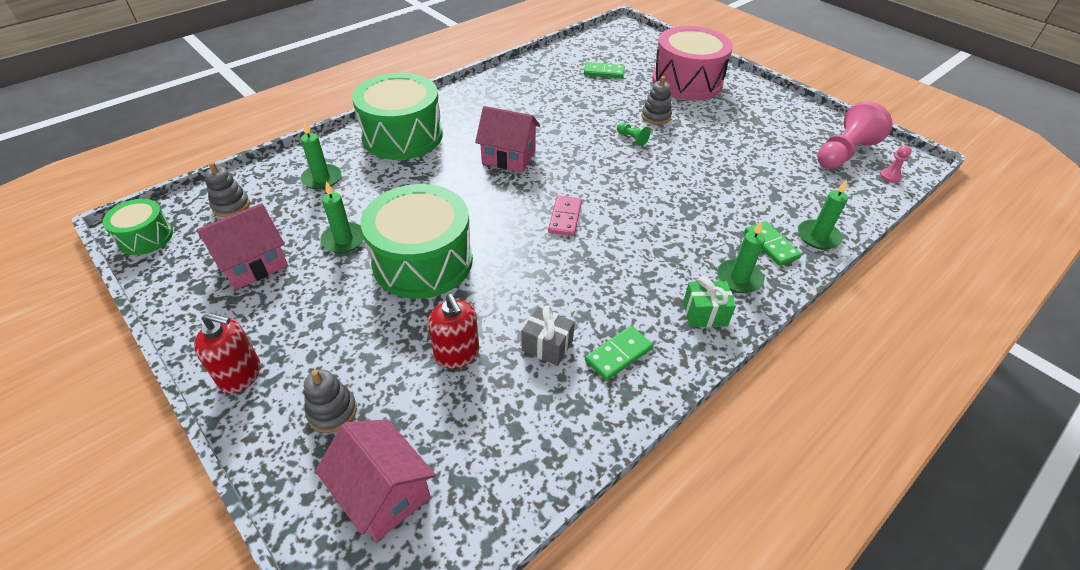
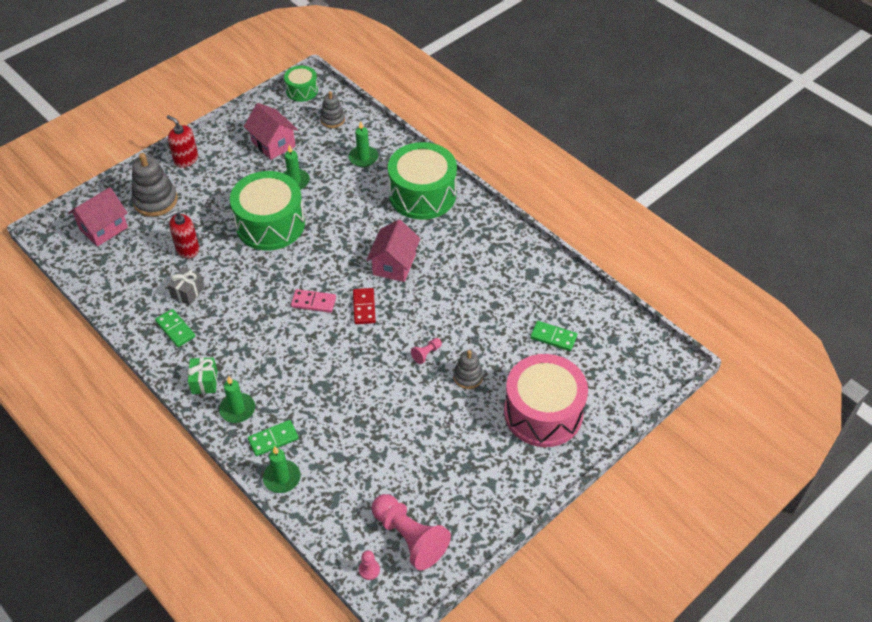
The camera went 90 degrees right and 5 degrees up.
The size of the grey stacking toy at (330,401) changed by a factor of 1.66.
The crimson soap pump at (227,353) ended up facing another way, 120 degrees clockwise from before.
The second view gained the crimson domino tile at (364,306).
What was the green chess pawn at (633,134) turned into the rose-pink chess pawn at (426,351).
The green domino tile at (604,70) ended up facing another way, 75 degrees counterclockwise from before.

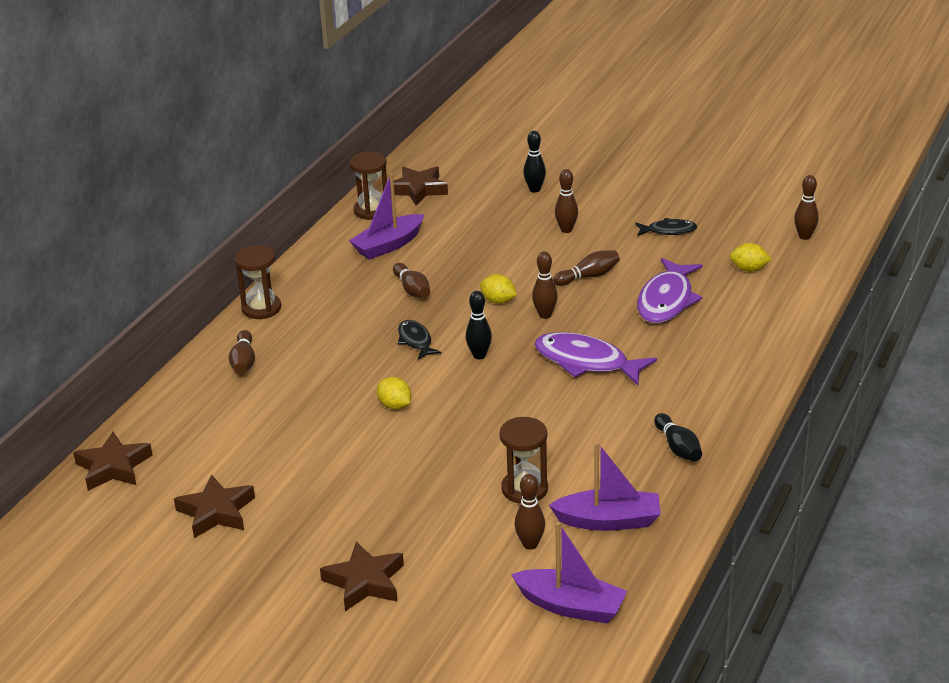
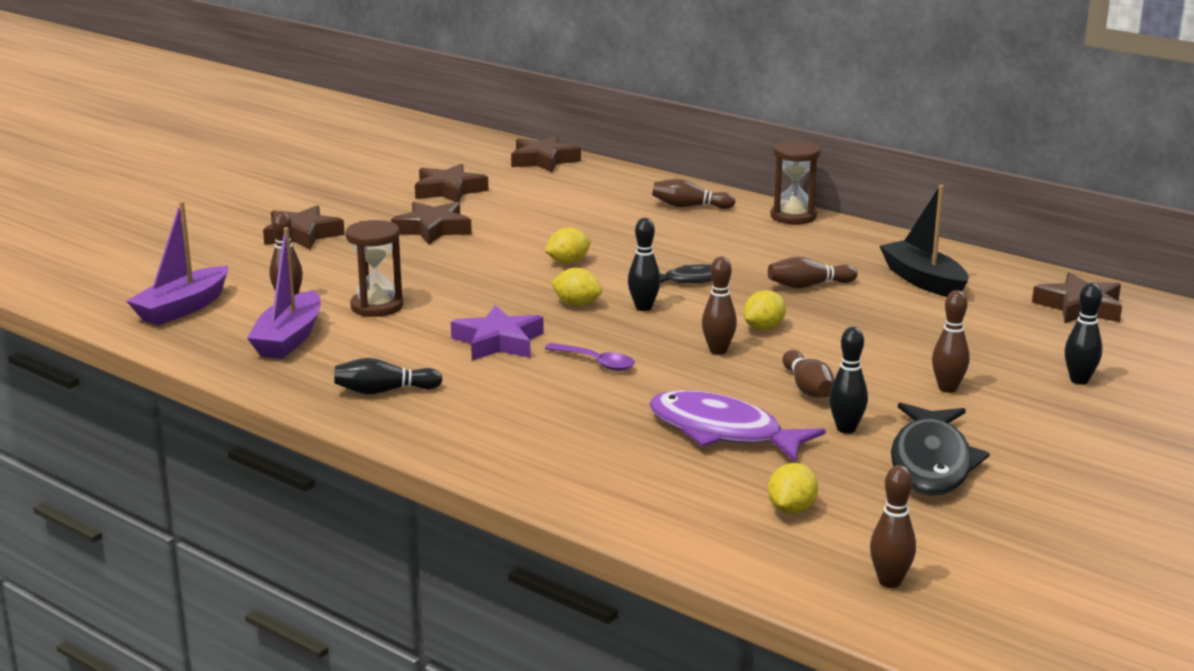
The camera went 100 degrees right and 10 degrees down.
The second view gained the dark brown five-pointed star at (431,223).
The second view gained the royal purple five-pointed star at (497,333).
Where the royal purple toy fish stood at (595,358), the royal purple teaspoon came to stand at (590,357).
The second view gained the yellow citrus fruit at (576,287).
The second view gained the black bowling pin at (848,380).
What was the royal purple toy boat at (386,216) turned into the black toy boat at (924,241).
The size of the black toy fish at (666,227) changed by a factor of 1.79.
The second view lost the dark brown sand timer at (368,186).

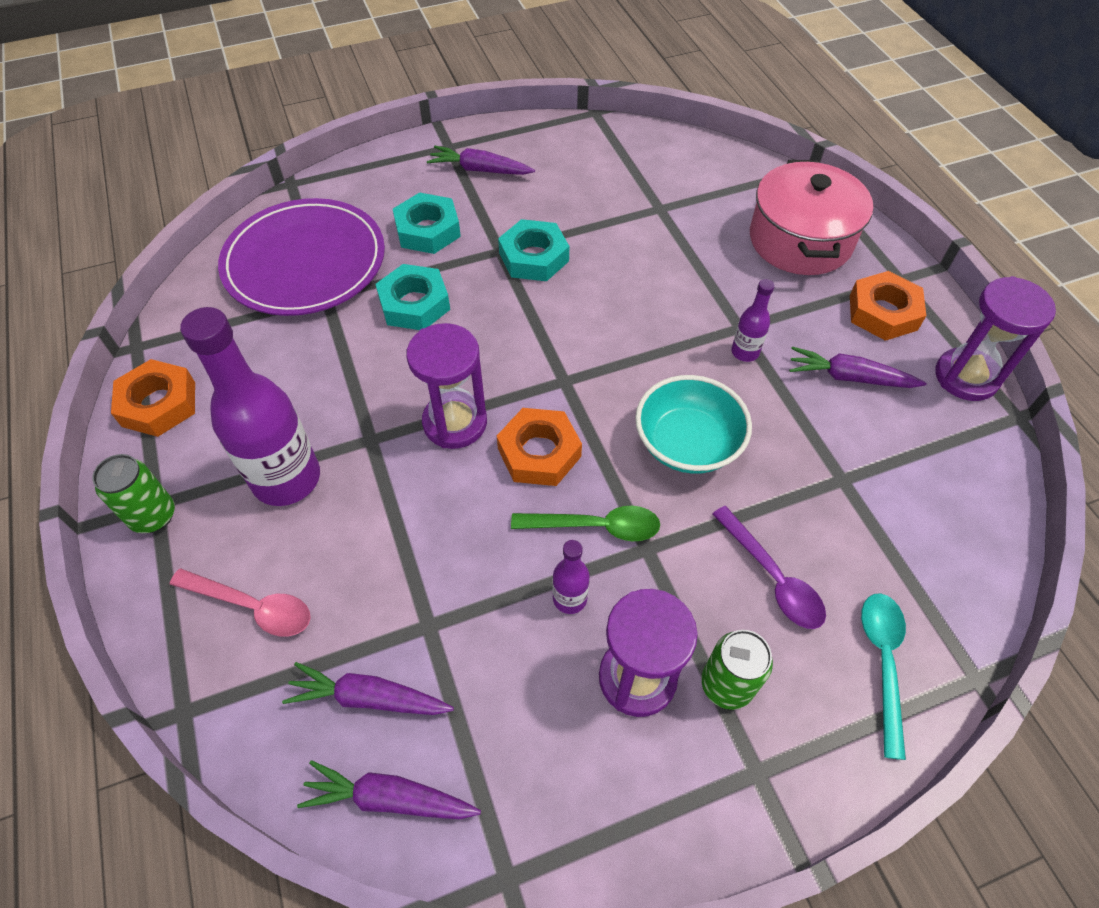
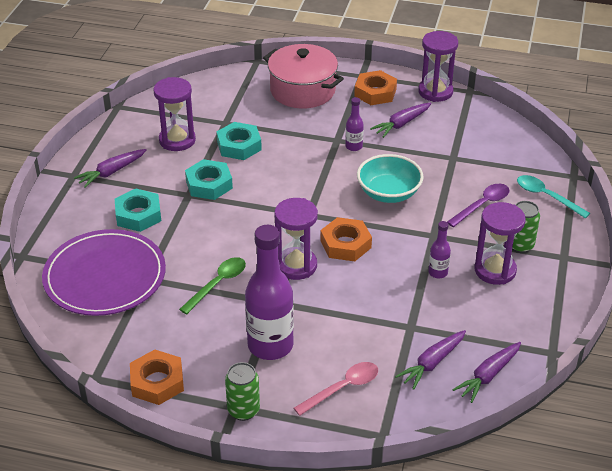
The camera went 55 degrees left and 15 degrees down.
The second view gained the royal purple sand timer at (174,114).
The green teaspoon ended up elsewhere, having gone from (585,523) to (212,285).
The teal hexagon nut ended up elsewhere, having gone from (413,297) to (239,141).
The royal purple teaspoon at (769,567) ended up facing another way, 45 degrees counterclockwise from before.

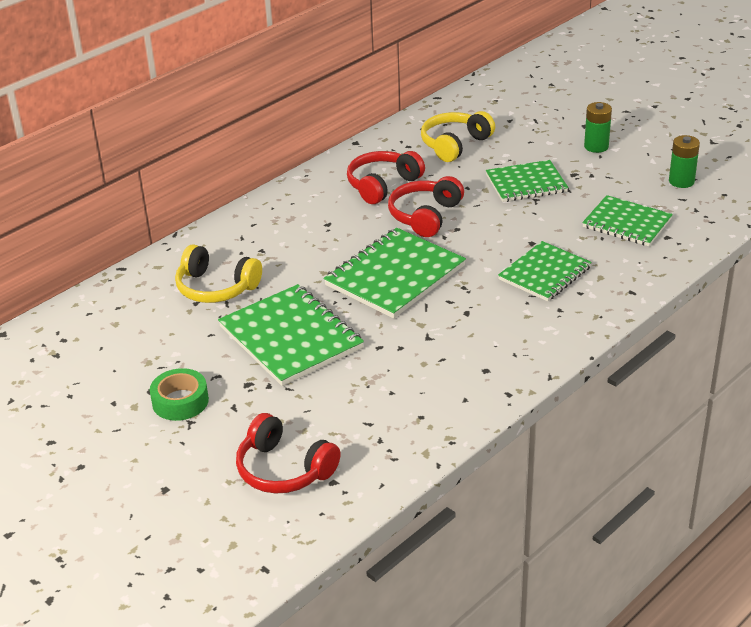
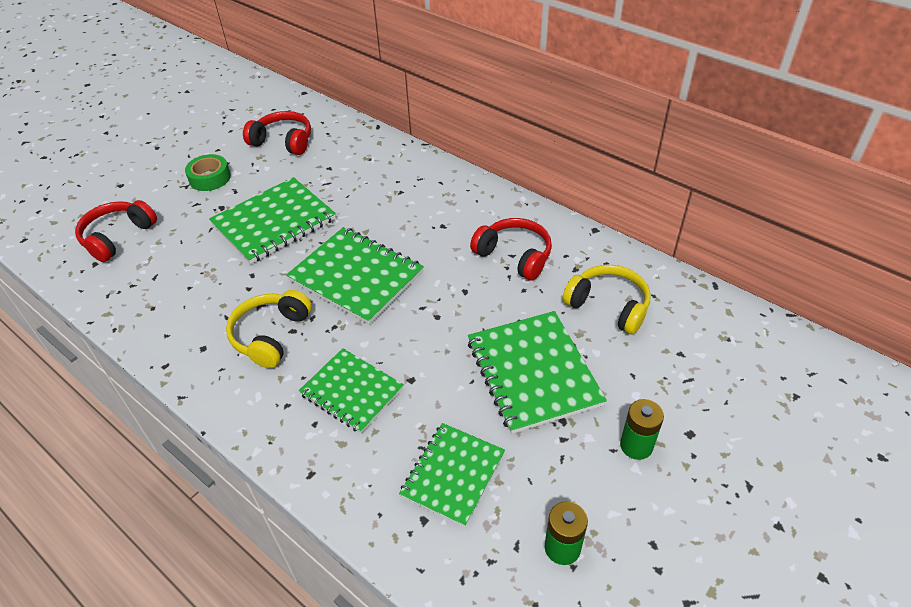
The camera went 85 degrees right and 10 degrees up.
The yellow headset ended up elsewhere, having gone from (218,273) to (269,329).
The crimson headset ended up elsewhere, having gone from (426,206) to (277,133).
The size of the green exercise book at (527,181) changed by a factor of 1.51.

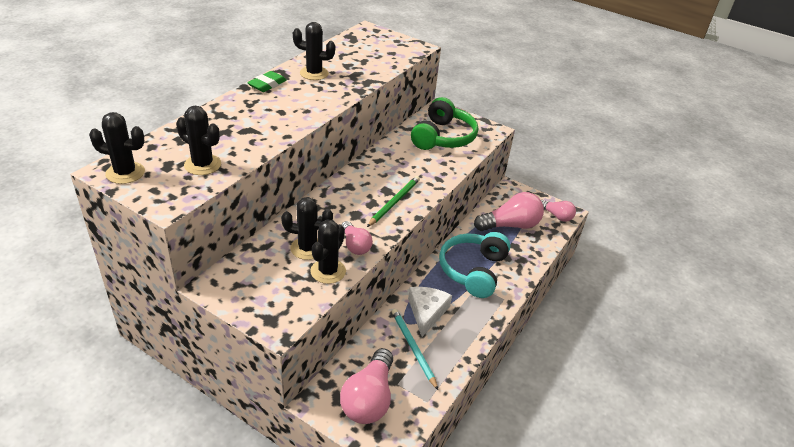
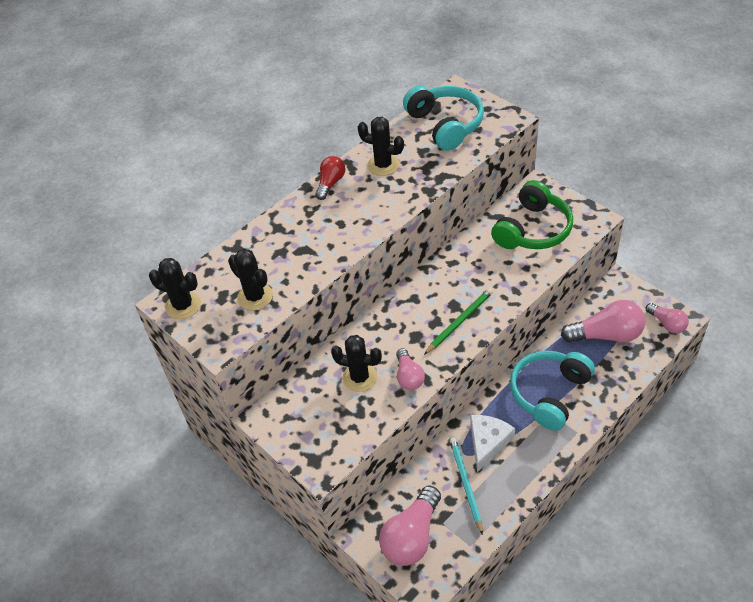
The camera went 20 degrees right and 10 degrees up.
Where the green pencil eraser stood at (267,81), the crimson bulb came to stand at (330,178).
The second view gained the teal headset at (443,118).
The second view lost the black cactus at (328,251).

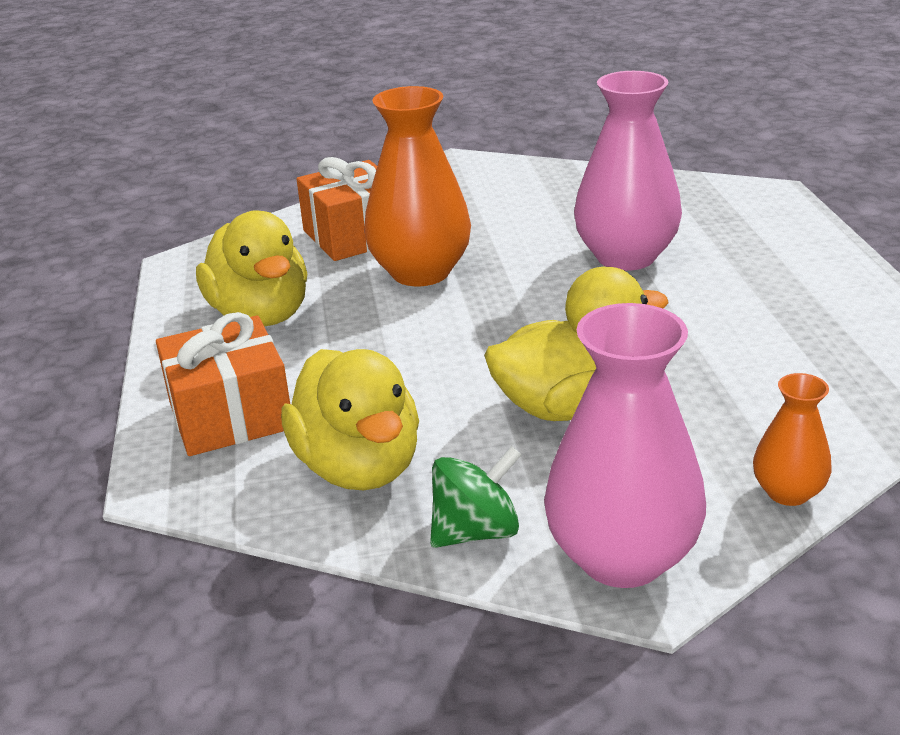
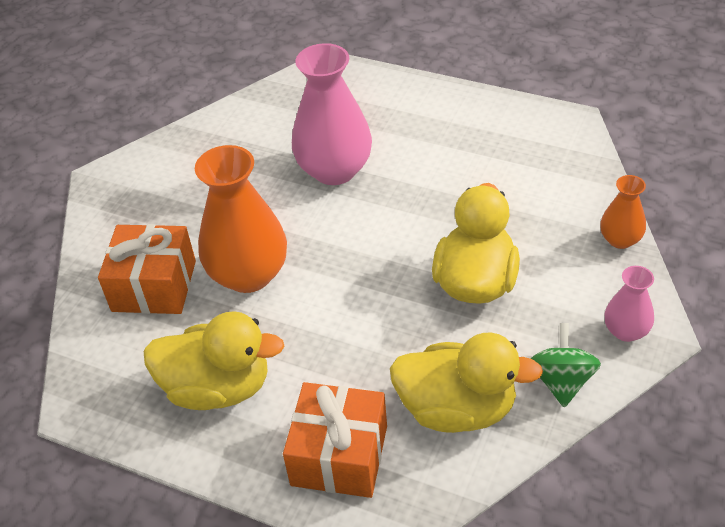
The camera went 55 degrees left and 15 degrees up.
The size of the rose-pink flower vase at (625,445) changed by a factor of 0.51.

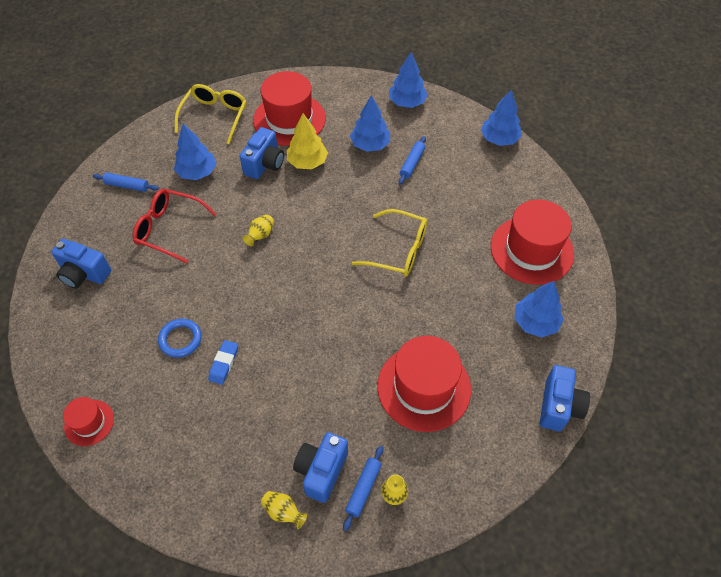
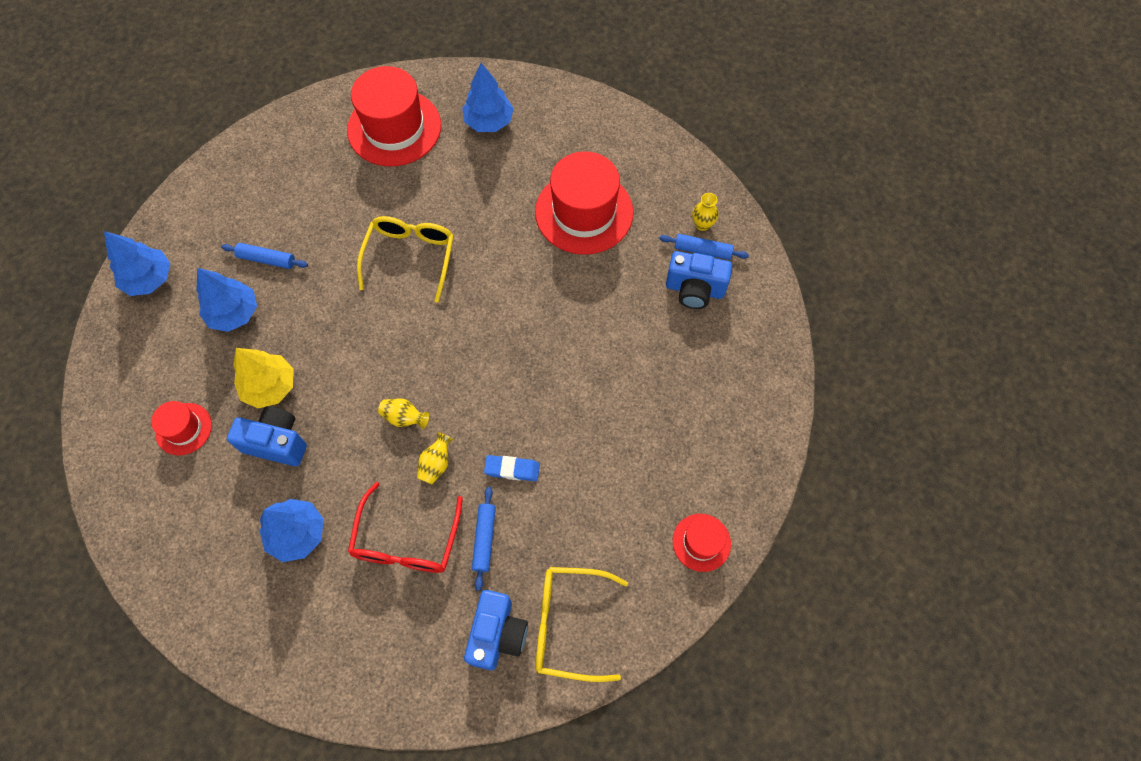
The camera went 100 degrees left and 10 degrees up.
The size of the crimson hat at (289,108) changed by a factor of 0.51.
The yellow flower vase ended up elsewhere, having gone from (284,510) to (435,458).
The royal blue pastry roller ended up elsewhere, having gone from (126,182) to (484,539).
The royal blue pencil eraser ended up elsewhere, having gone from (223,362) to (512,468).
The yellow spectacles ended up elsewhere, having gone from (210,114) to (582,624).
The second view lost the royal blue torus at (180,338).
The second view lost the royal blue toy tree at (501,117).
The second view lost the royal blue camera at (565,398).

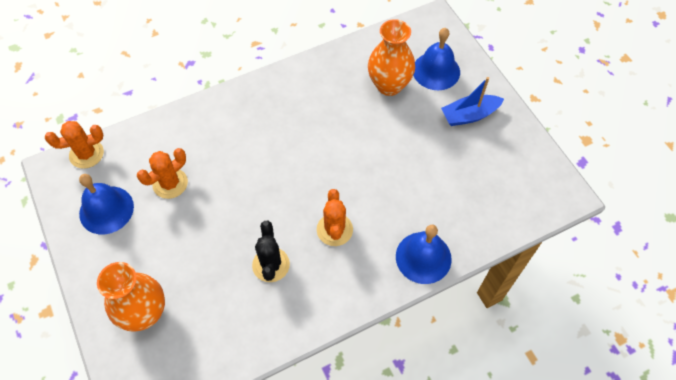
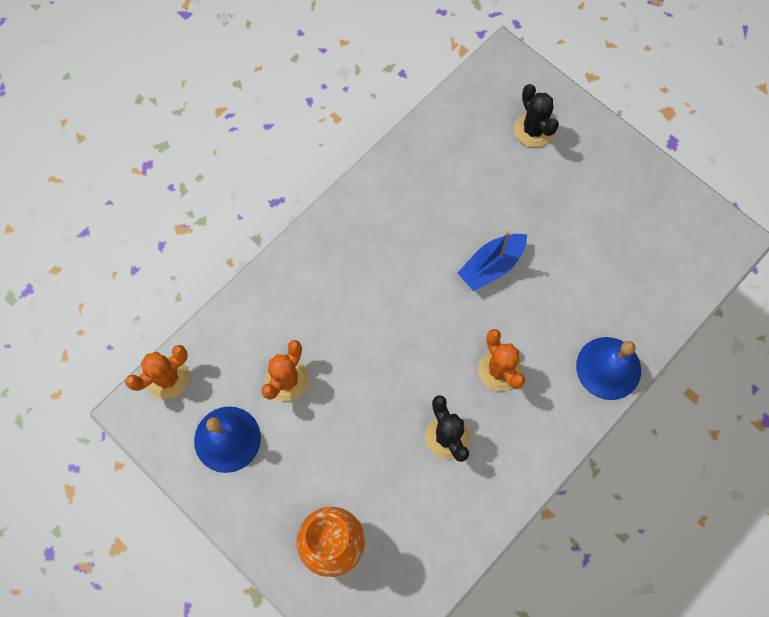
The camera went 20 degrees left and 10 degrees up.
The royal blue toy boat ended up elsewhere, having gone from (472,101) to (492,261).
Where the royal blue bell stood at (436,59), the black cactus came to stand at (536,115).
The second view lost the orange flower vase at (391,57).

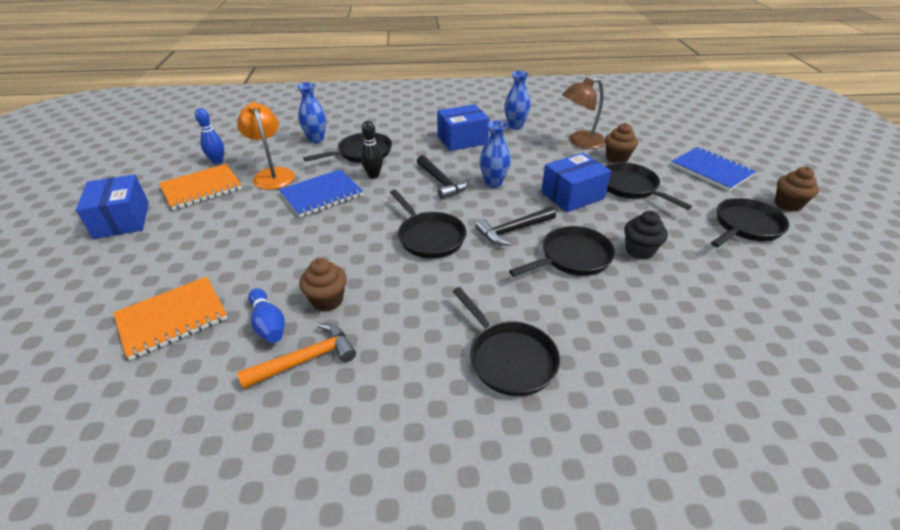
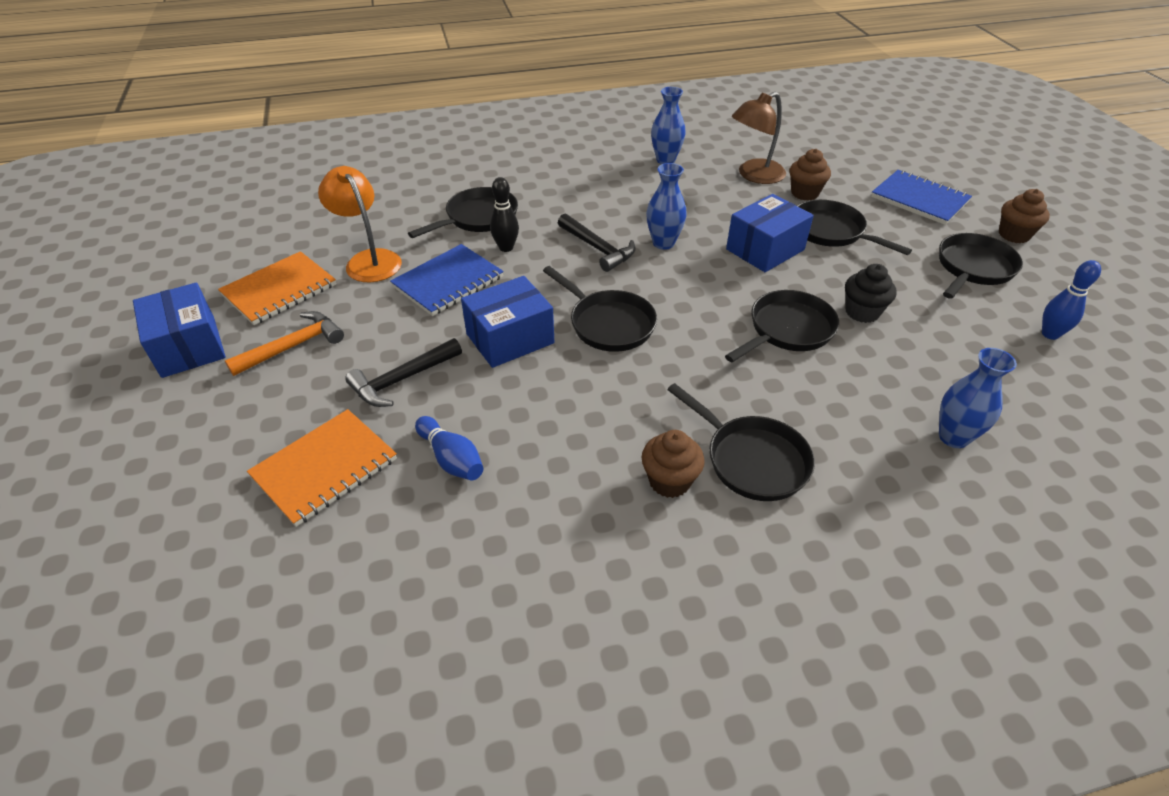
The camera went 10 degrees left and 5 degrees up.
The orange carpenter's hammer ended up elsewhere, having gone from (296,356) to (284,343).
The black carpenter's hammer ended up elsewhere, having gone from (515,226) to (403,372).
The royal blue parcel ended up elsewhere, having gone from (463,127) to (507,322).
The dark brown muffin ended up elsewhere, having gone from (323,284) to (673,464).
The royal blue flower vase ended up elsewhere, having gone from (311,112) to (978,398).
The royal blue bowling pin ended up elsewhere, having gone from (209,136) to (1071,300).

